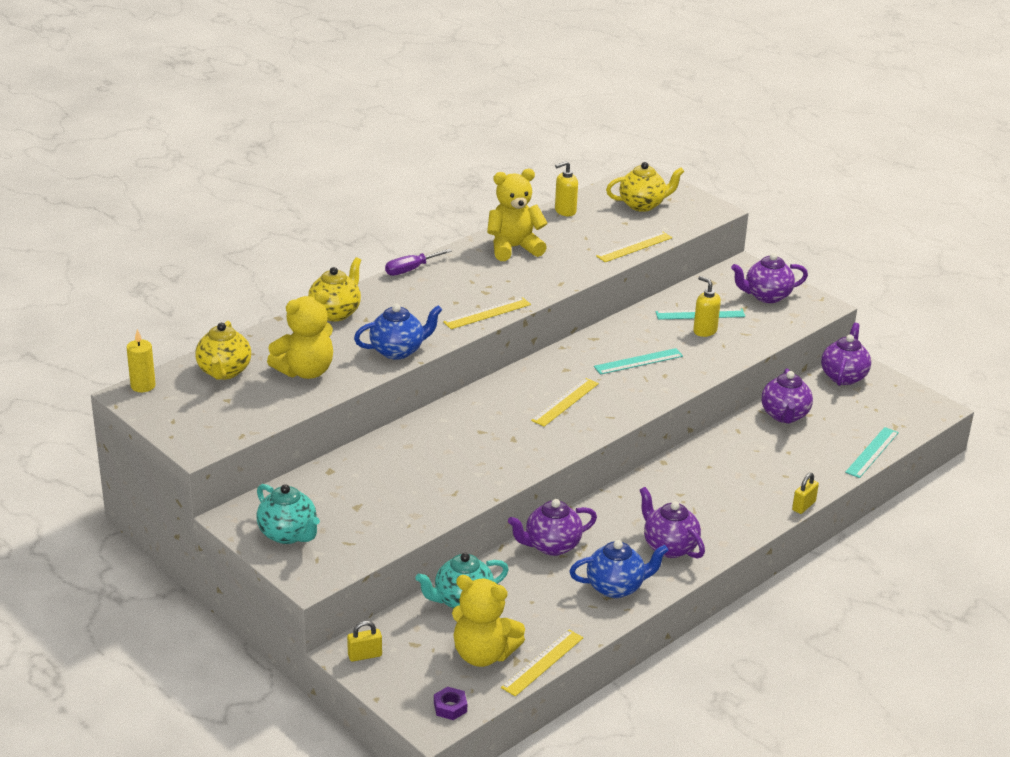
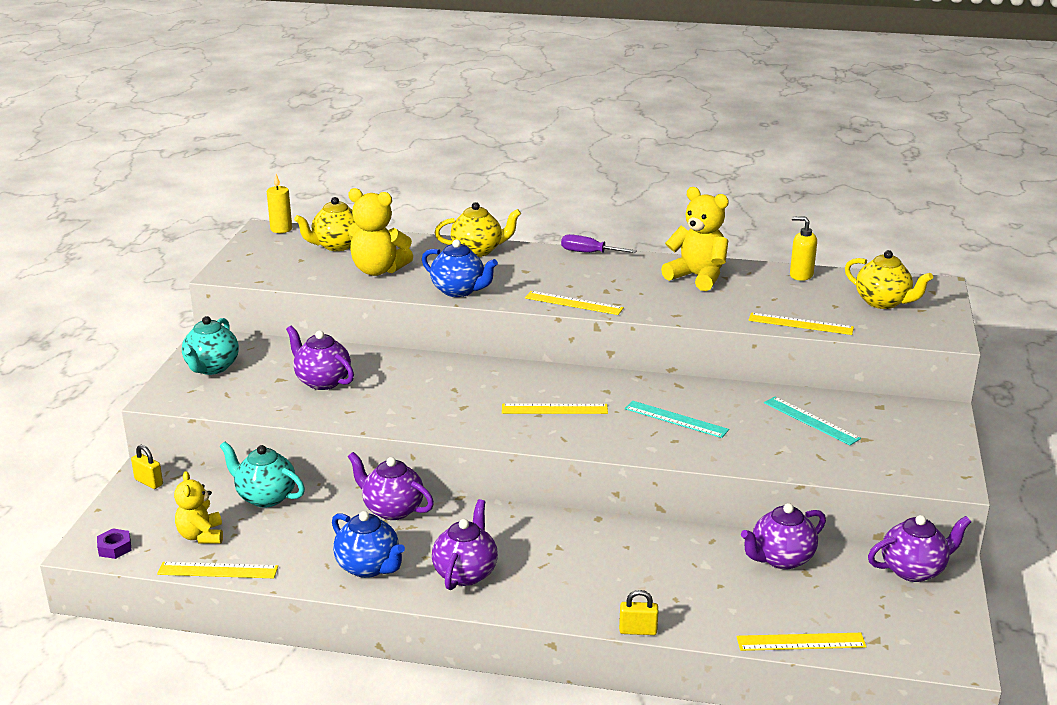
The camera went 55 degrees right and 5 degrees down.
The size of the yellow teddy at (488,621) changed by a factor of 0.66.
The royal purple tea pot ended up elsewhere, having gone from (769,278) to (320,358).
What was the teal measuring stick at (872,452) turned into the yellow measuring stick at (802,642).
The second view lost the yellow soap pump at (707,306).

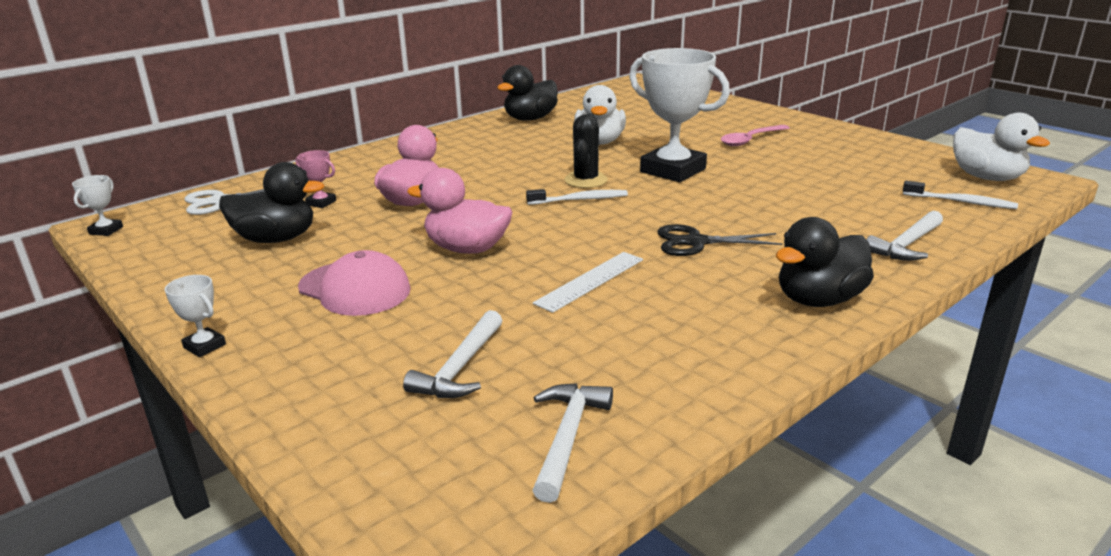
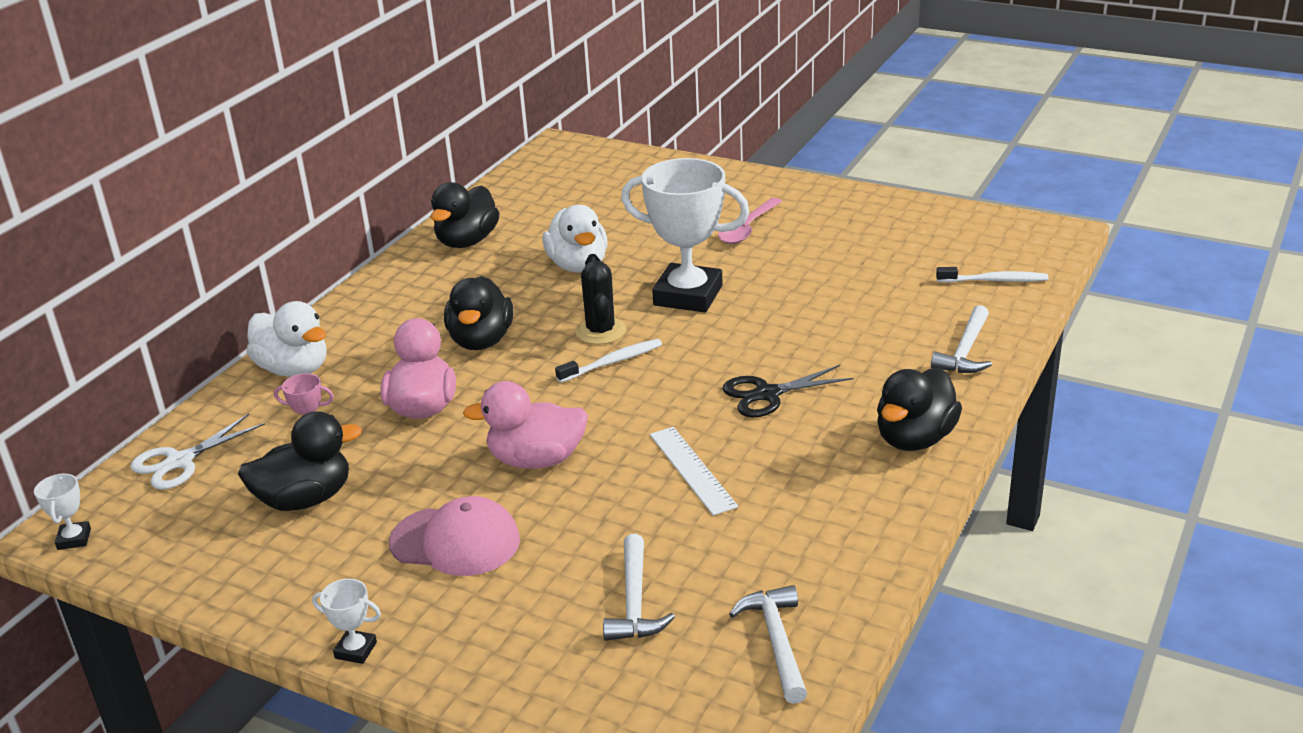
The camera went 20 degrees left and 5 degrees up.
The pure white toy duck ended up elsewhere, having gone from (1001,147) to (287,339).
The second view gained the black toy duck at (478,313).
The pure white measuring stick at (588,282) ended up facing another way, 45 degrees counterclockwise from before.

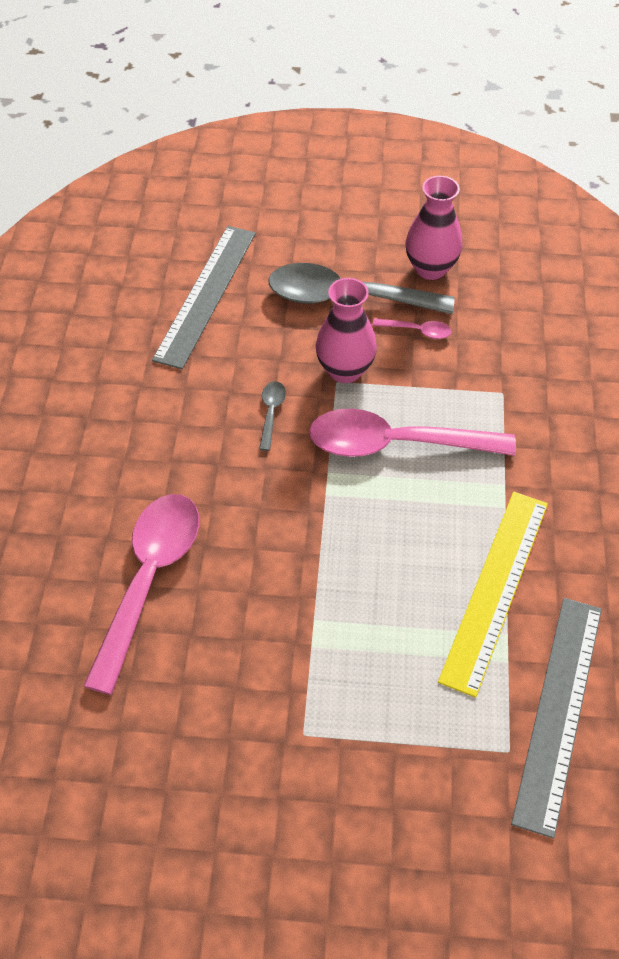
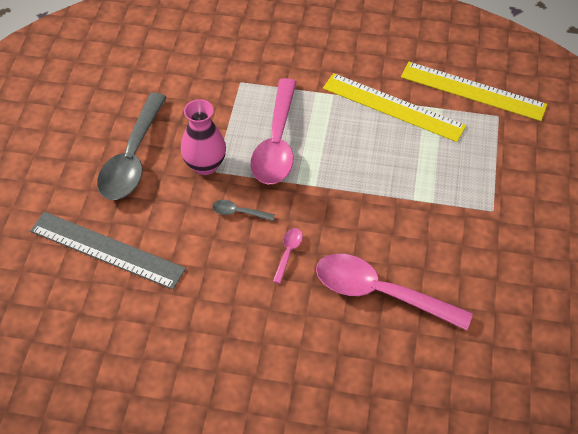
The camera went 85 degrees left and 0 degrees up.
The rose-pink teaspoon ended up elsewhere, having gone from (412,328) to (288,256).
What was the grey measuring stick at (556,718) turned into the yellow measuring stick at (474,91).
The second view lost the rose-pink flower vase at (434,228).

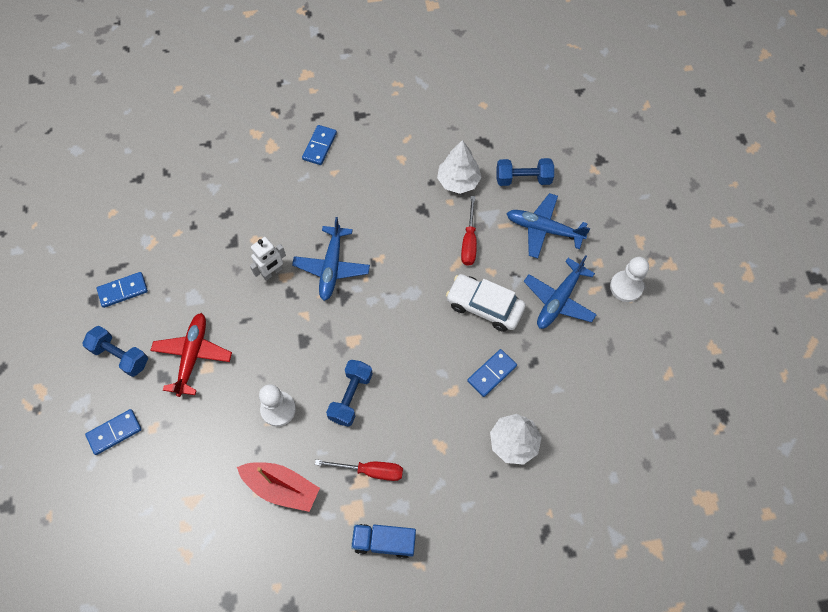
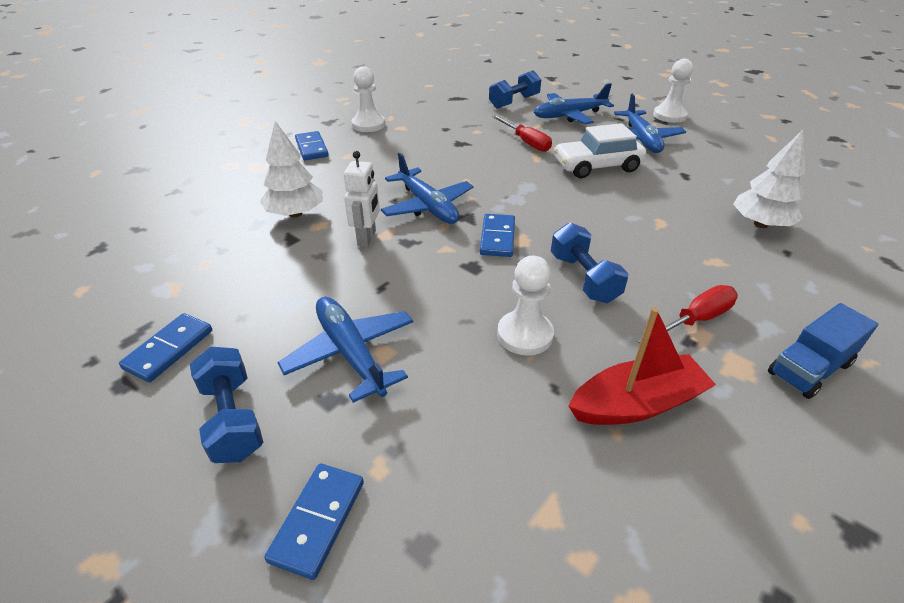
The camera went 40 degrees left and 25 degrees down.
The royal blue free weight at (115,351) ended up facing another way, 75 degrees clockwise from before.
The pure white toy tree ended up elsewhere, having gone from (459,167) to (291,169).
What was the crimson plane at (191,355) turned into the royal blue plane at (345,350).
The second view gained the pure white chess pawn at (368,99).
The royal blue domino tile ended up elsewhere, having gone from (492,373) to (497,235).

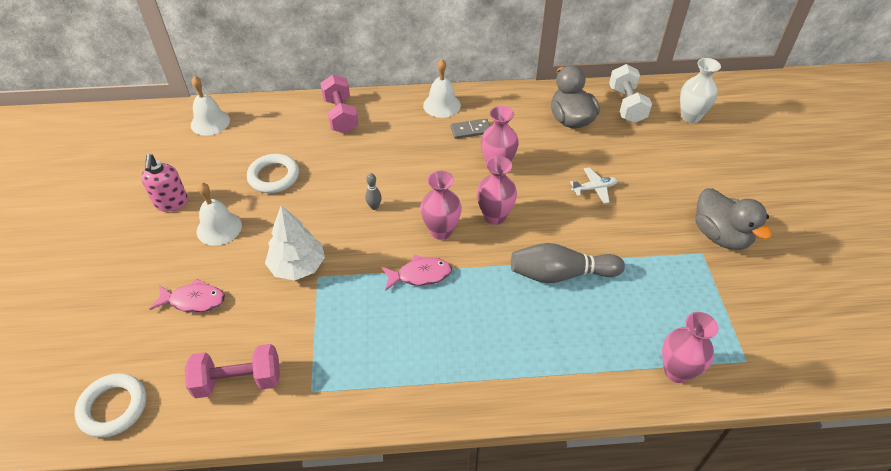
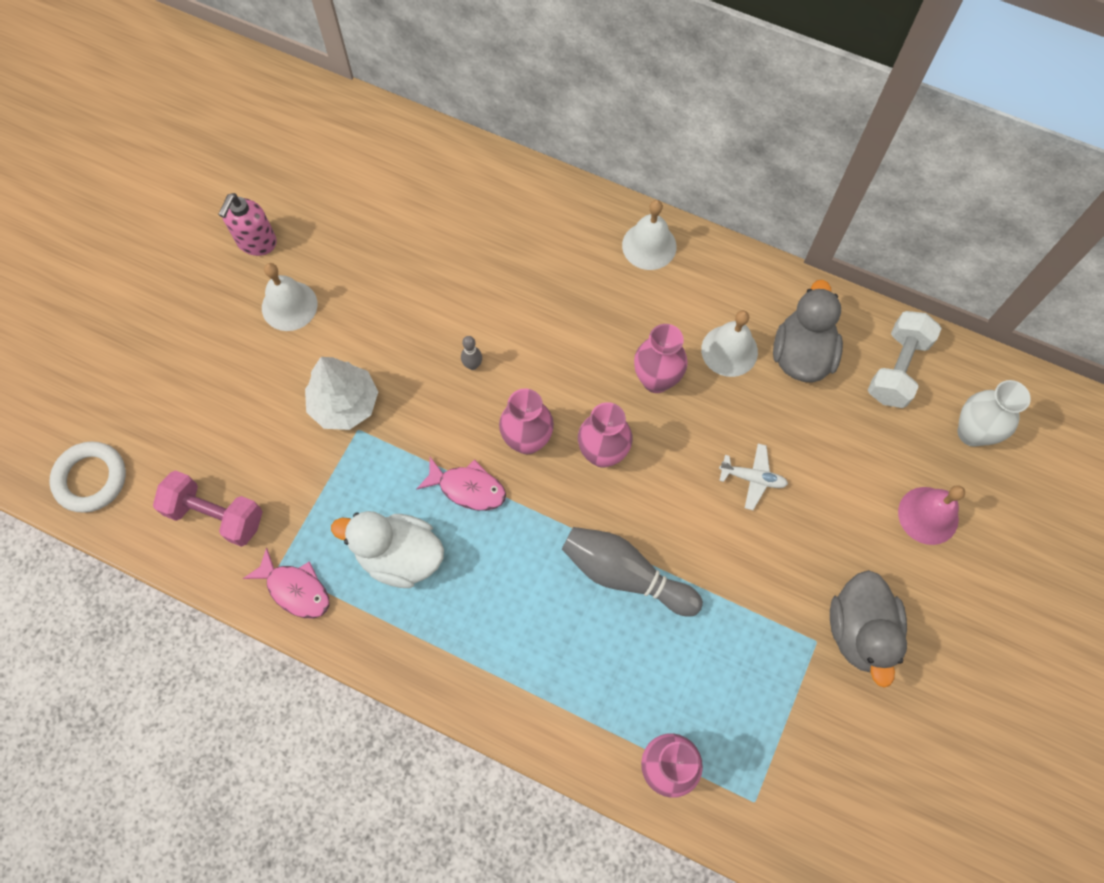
The camera went 30 degrees right and 20 degrees up.
The rose-pink toy fish ended up elsewhere, having gone from (187,295) to (286,583).
The second view gained the pure white toy duck at (387,549).
The pure white bell ended up elsewhere, having gone from (210,106) to (729,343).
The second view gained the rose-pink bell at (931,515).
The second view lost the pure white torus at (273,173).
The second view lost the rose-pink free weight at (339,104).
The second view lost the grey domino tile at (470,128).

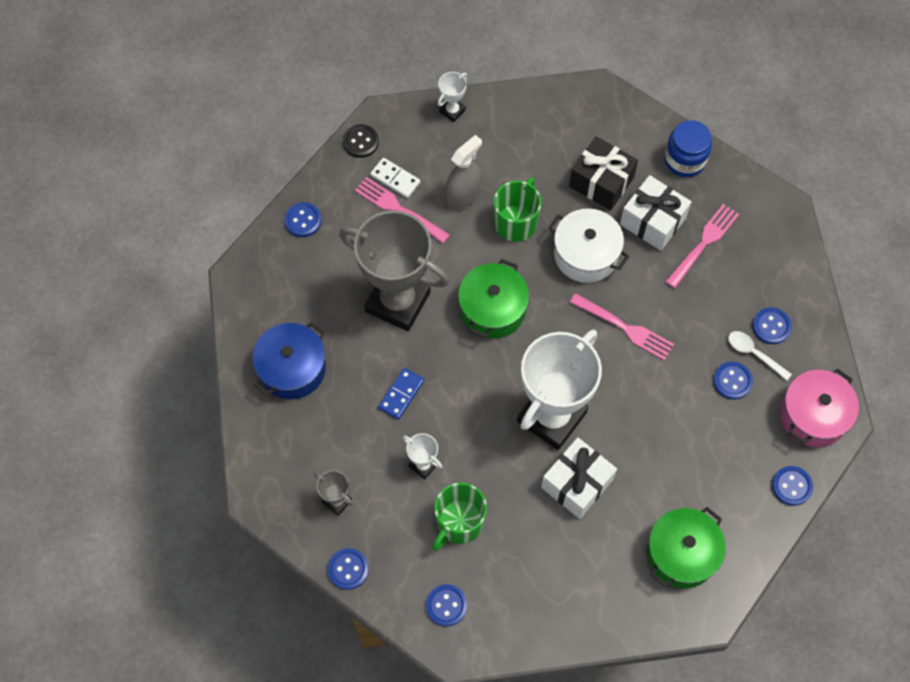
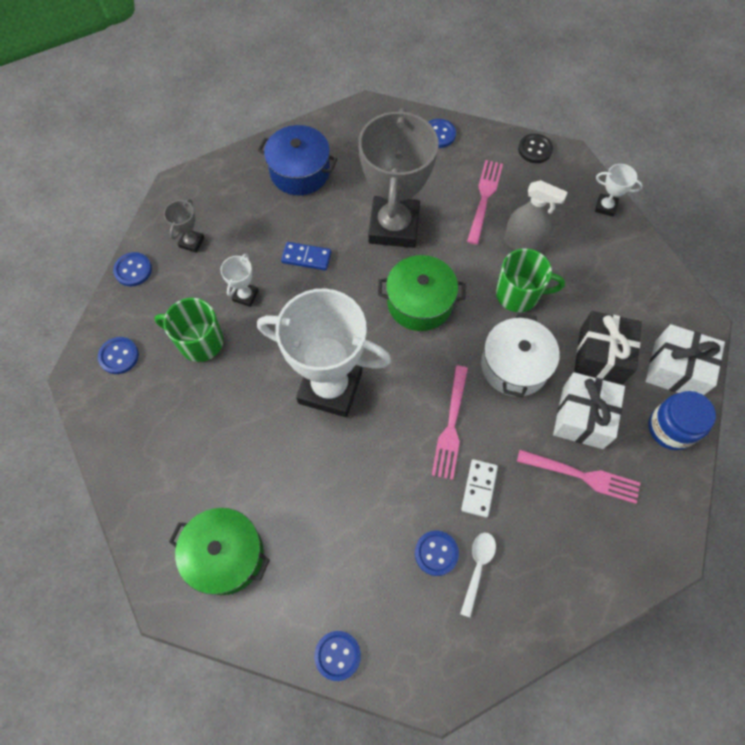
The camera went 70 degrees right and 0 degrees up.
The pure white domino tile ended up elsewhere, having gone from (395,178) to (479,488).
The pure white present ended up elsewhere, having gone from (579,478) to (685,359).
The second view lost the royal blue shirt button at (772,325).
The second view lost the rose-pink stockpot at (819,407).

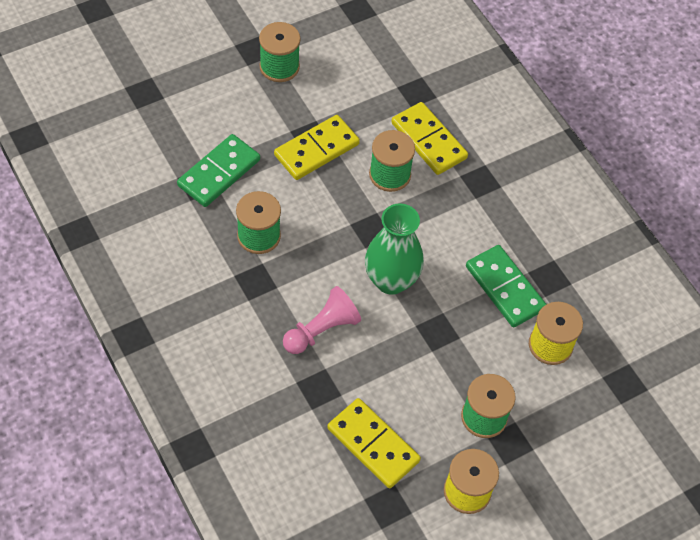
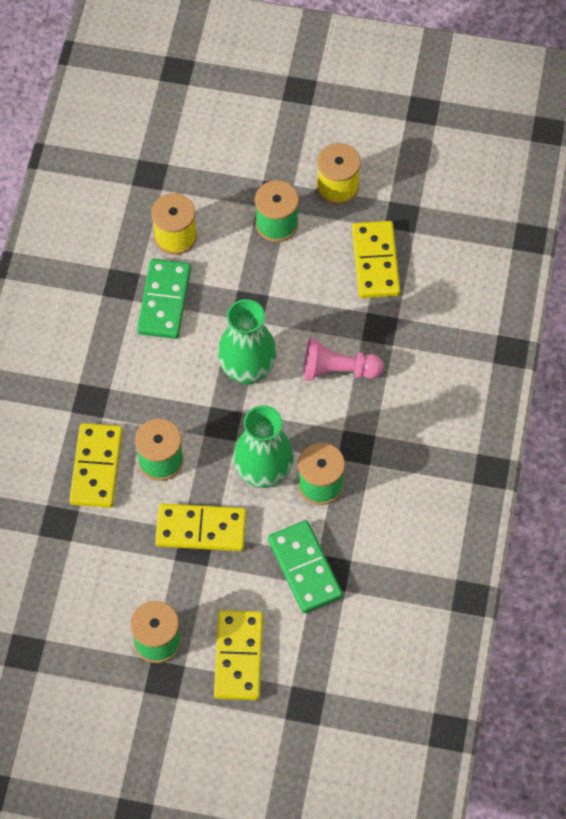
The camera went 135 degrees left and 5 degrees up.
The second view gained the yellow domino tile at (238,655).
The second view gained the green flower vase at (263,446).
The green domino tile at (218,170) ended up facing another way, 75 degrees clockwise from before.

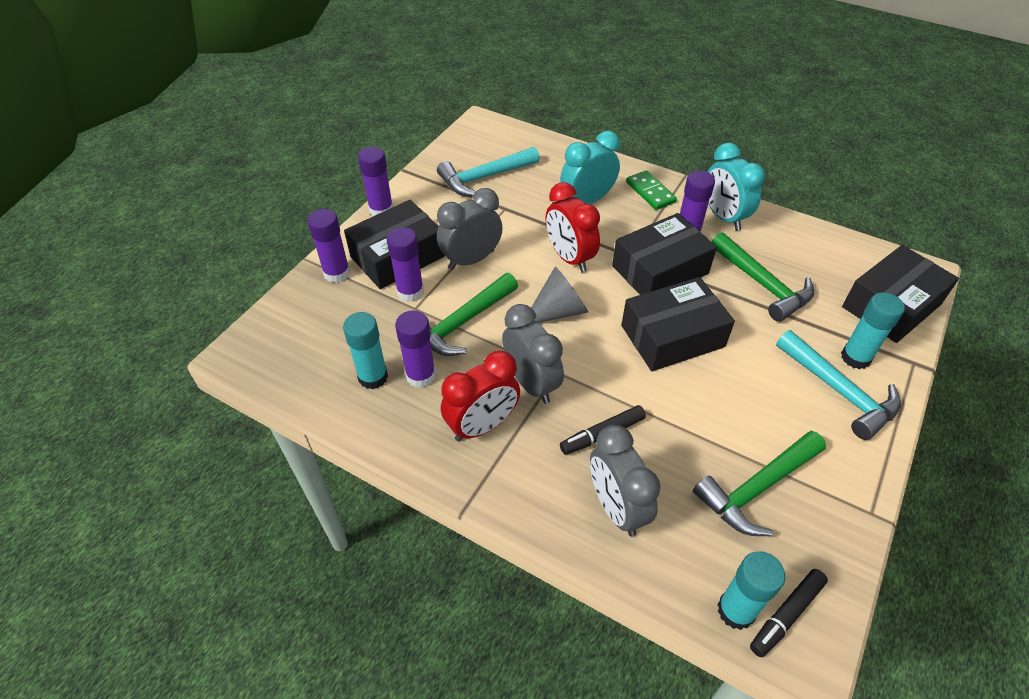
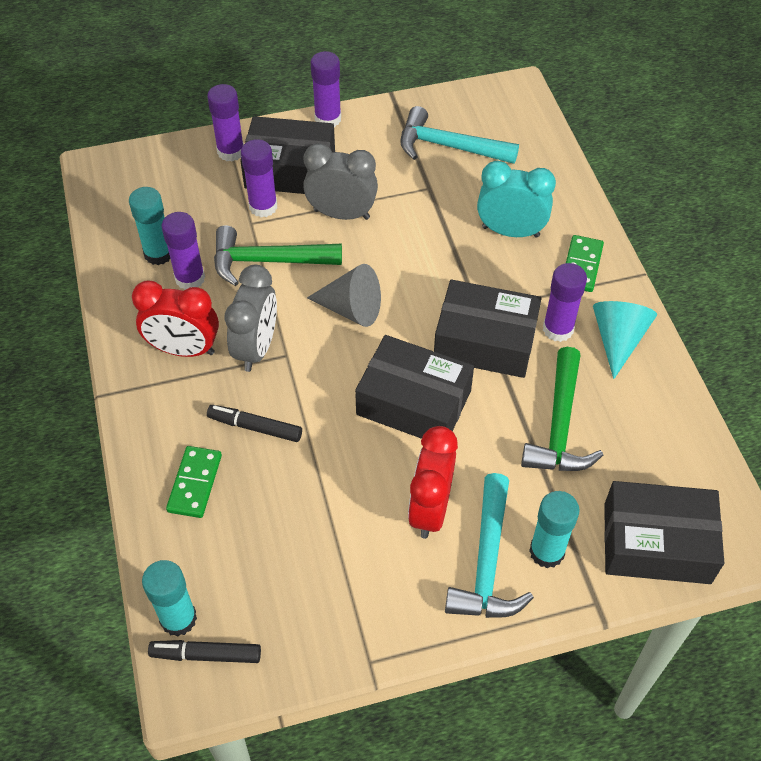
The camera went 45 degrees right and 5 degrees up.
Where the grey bedside clock stood at (625,480), the green domino tile came to stand at (194,482).
The crimson bedside clock ended up elsewhere, having gone from (573,227) to (433,482).
Where the teal bedside clock stood at (736,187), the teal cone came to stand at (625,340).
The second view lost the green carpenter's hammer at (759,483).

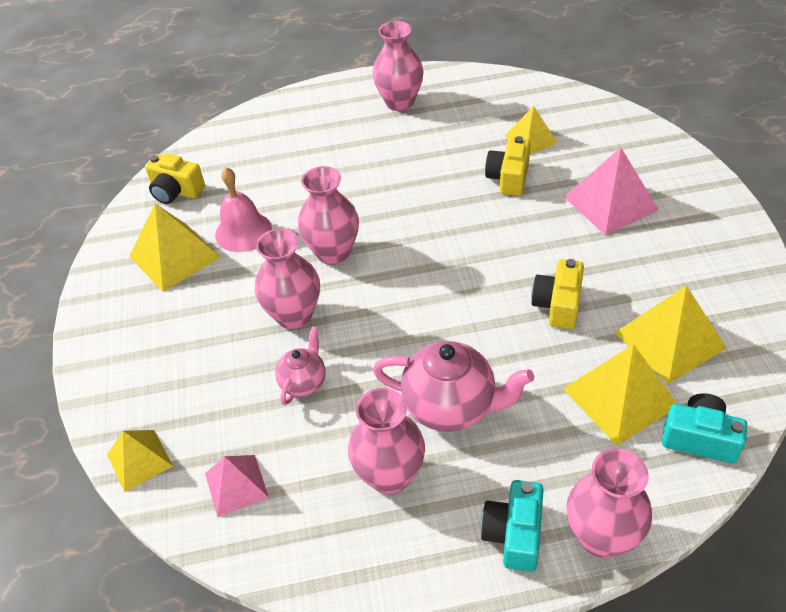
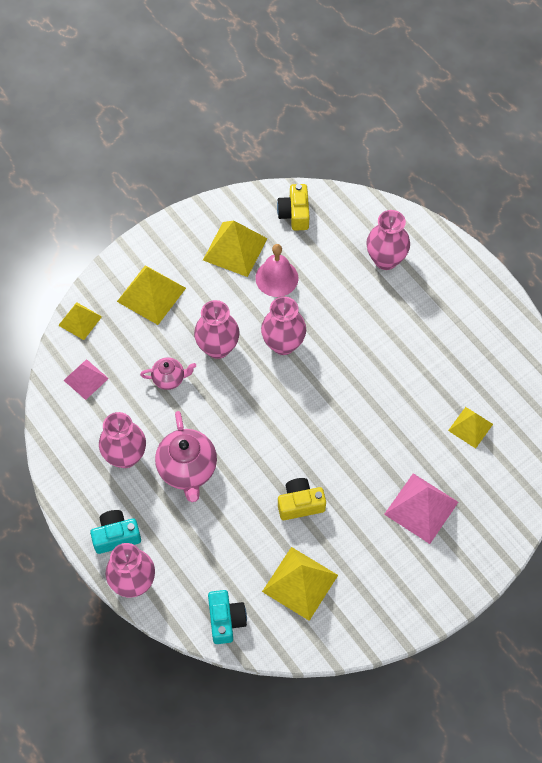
The camera went 60 degrees right and 15 degrees up.
The yellow solid pyramid ended up elsewhere, having gone from (620,395) to (151,295).
The rose-pink flower vase ended up elsewhere, having gone from (398,66) to (388,240).
The second view lost the yellow camera at (508,166).

